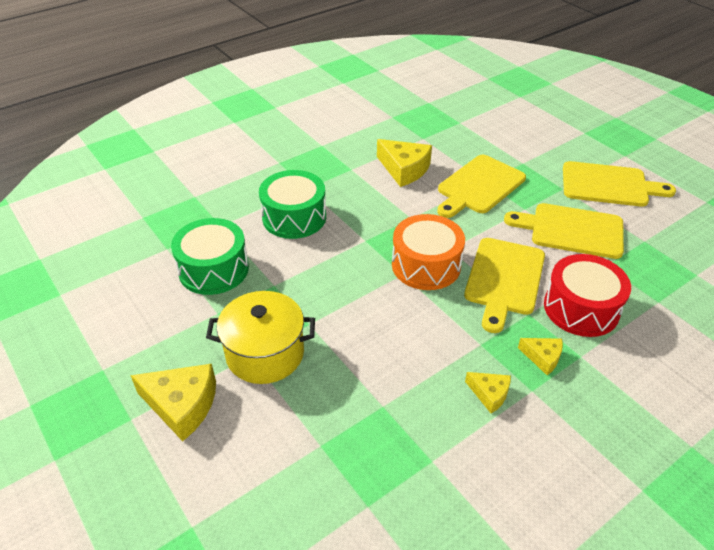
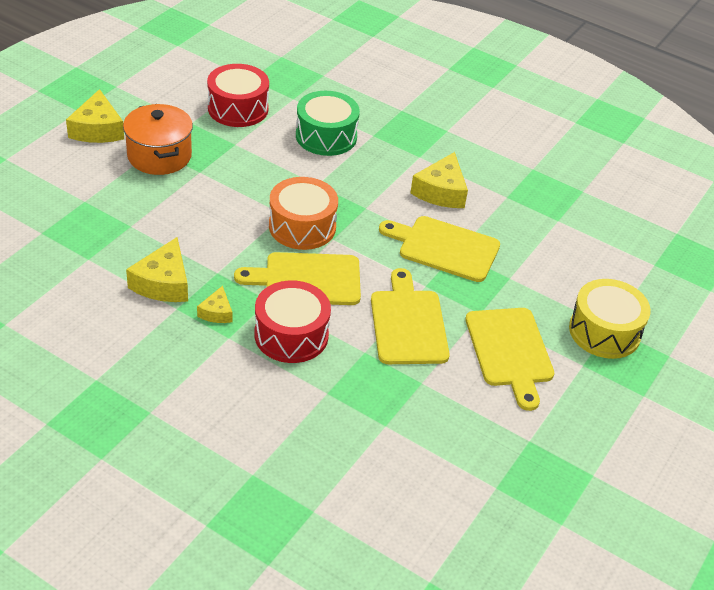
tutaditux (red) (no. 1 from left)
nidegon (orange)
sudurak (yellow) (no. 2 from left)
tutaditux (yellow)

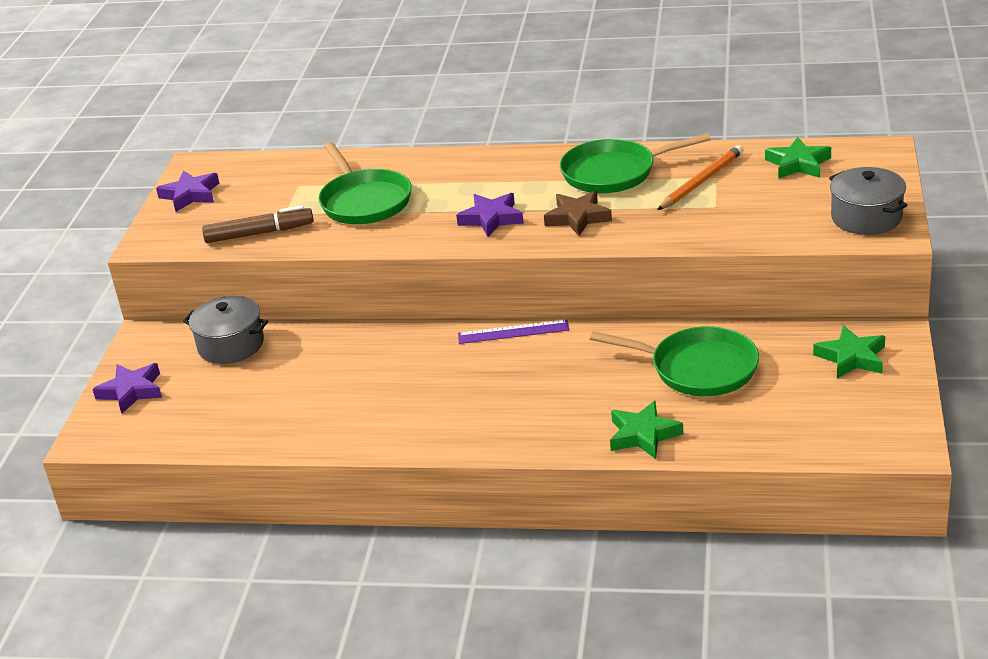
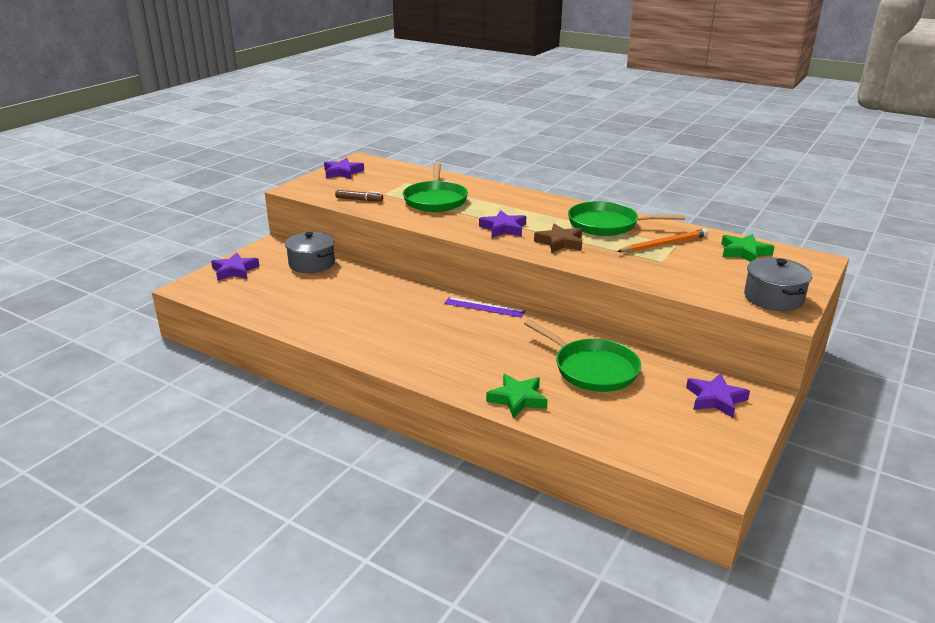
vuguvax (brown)
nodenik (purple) (no. 4 from left)

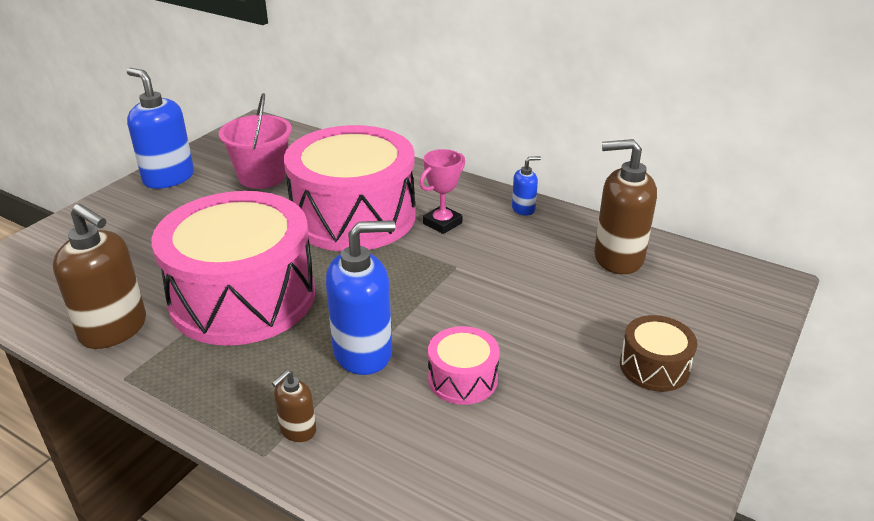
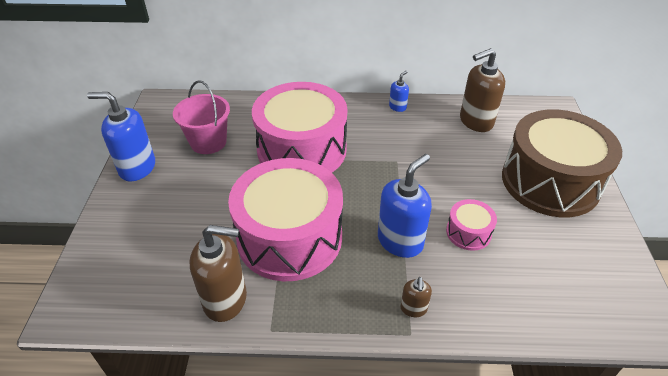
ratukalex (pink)
tutaditux (brown)

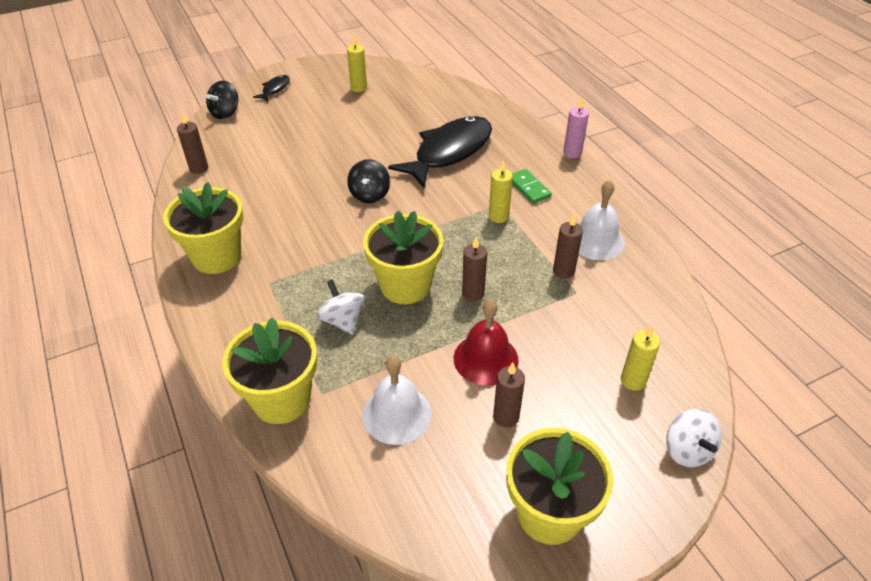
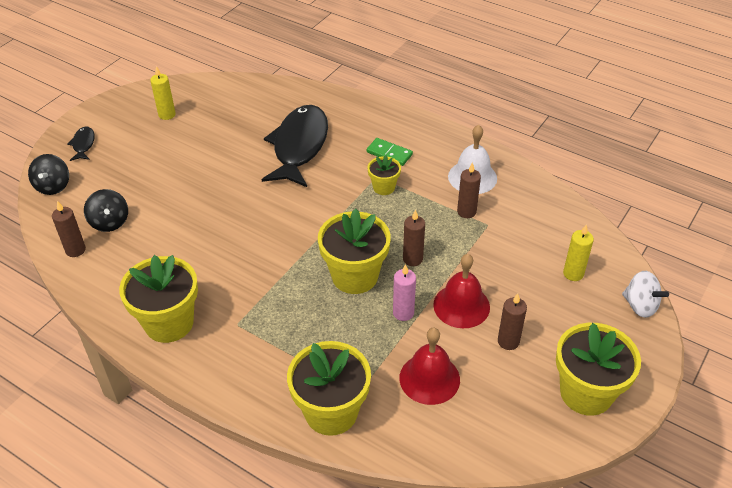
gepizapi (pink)
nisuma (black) (no. 2 from left)
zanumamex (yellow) (no. 4 from left)
nisuma (white) (no. 1 from left in the first image)
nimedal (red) (no. 1 from left)

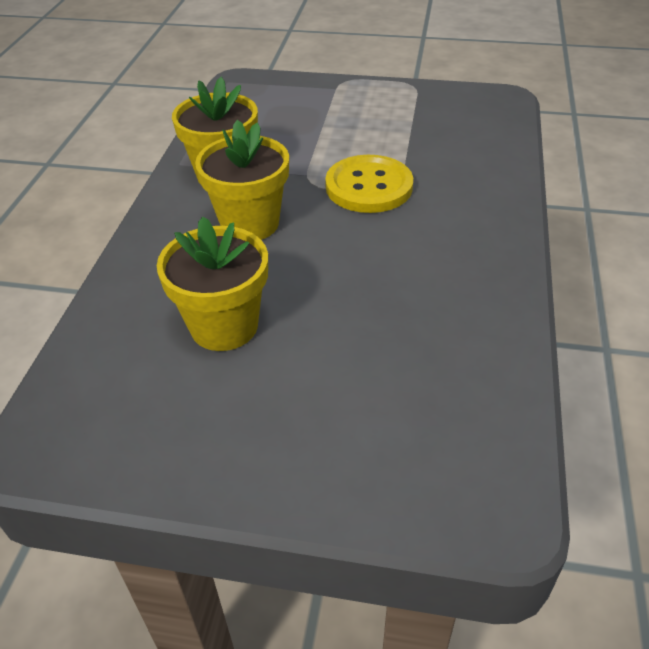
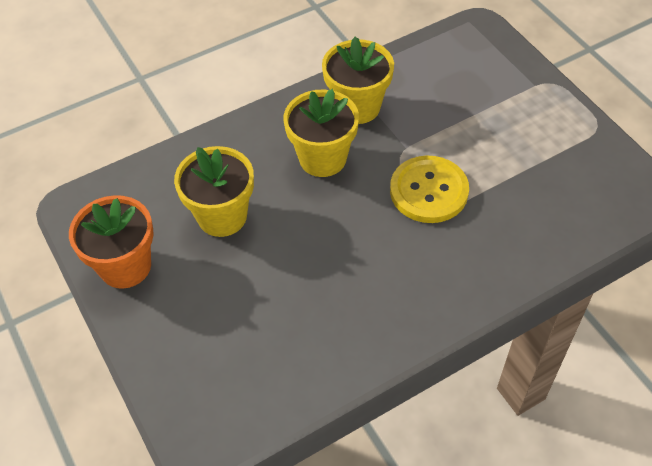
zanumamex (orange)

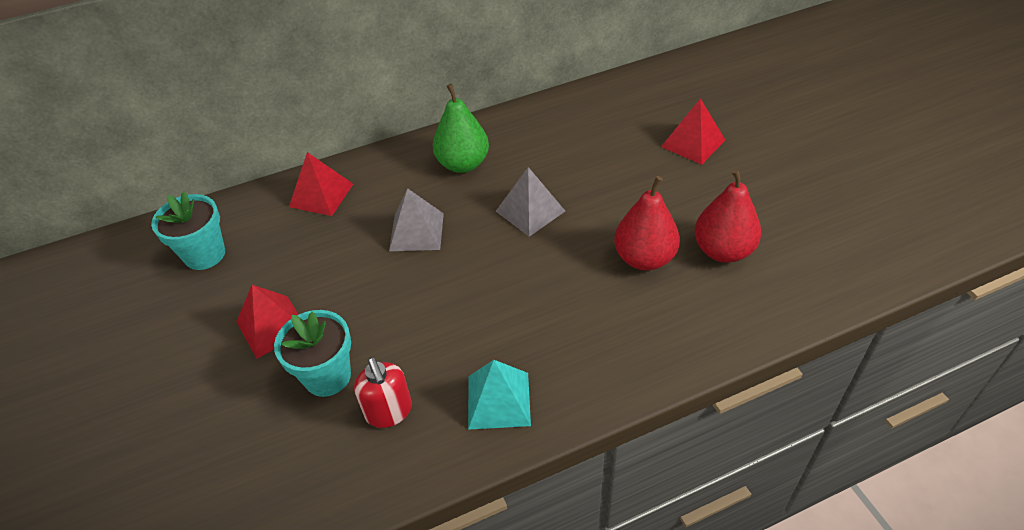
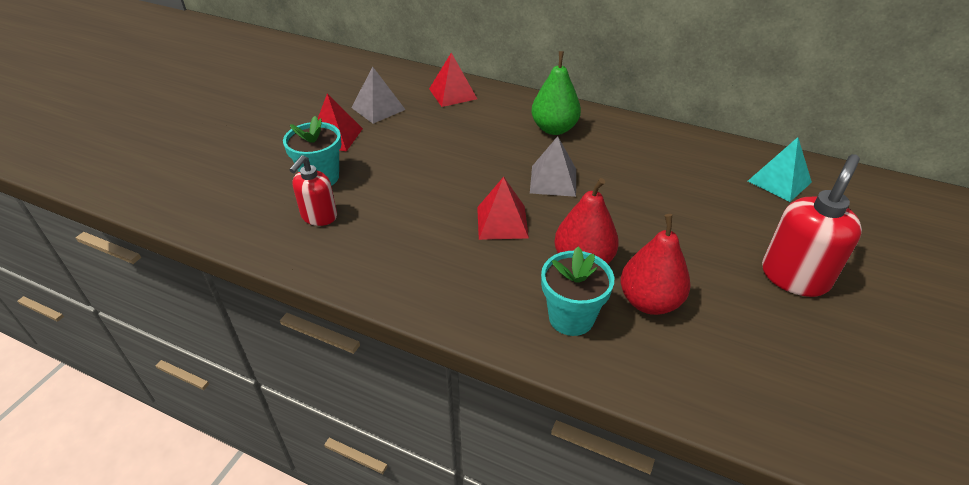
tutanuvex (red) (no. 3 from left)
tutanuvex (grey) (no. 1 from left)
zanumamex (turquoise) (no. 2 from left)
tutanuvex (turquoise)
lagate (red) (no. 2 from left)

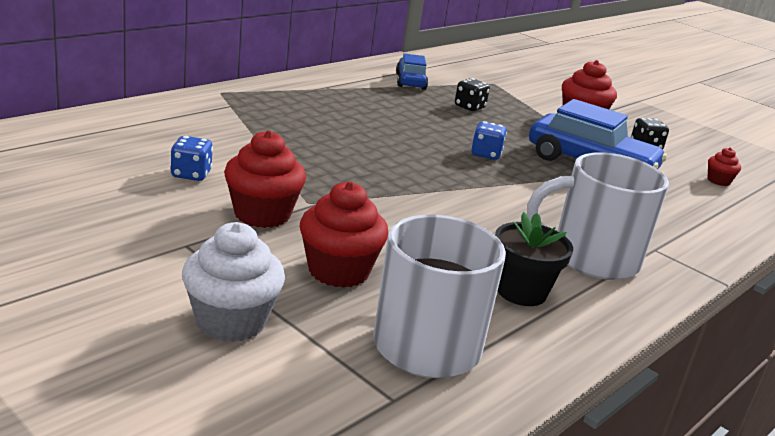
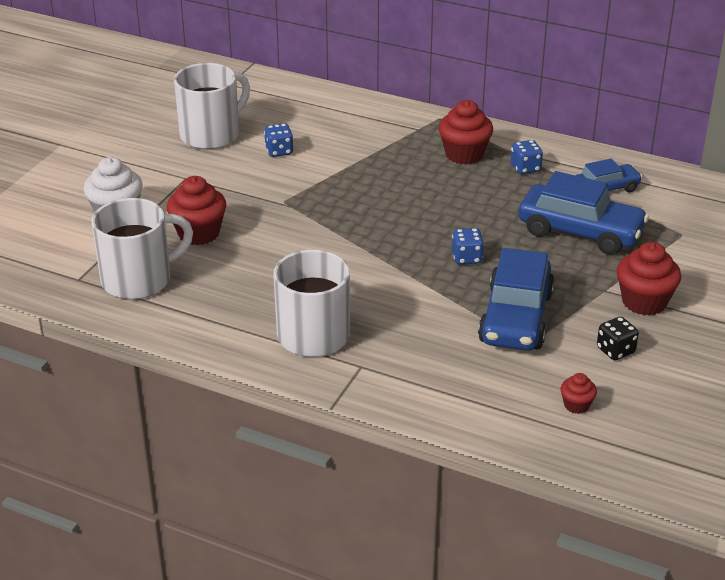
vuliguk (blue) (no. 2 from left)
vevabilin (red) (no. 2 from left)
zanumamex (black)
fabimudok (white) (no. 2 from left)
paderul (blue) (no. 3 from left)

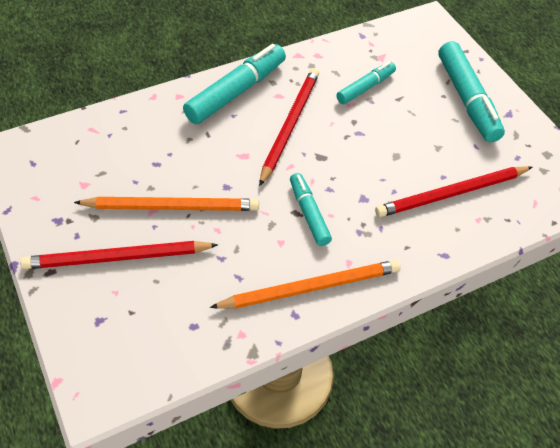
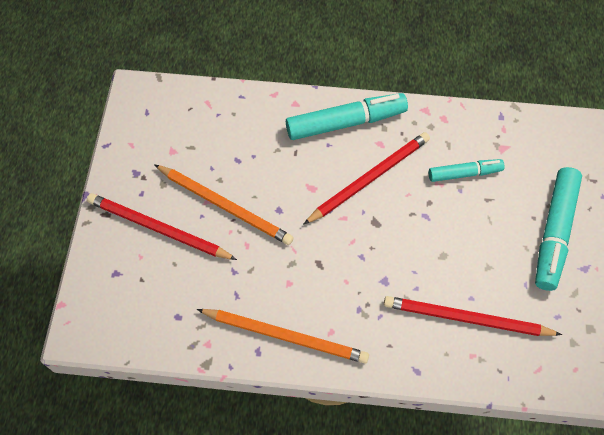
vuguvax (turquoise) (no. 2 from left in the first image)

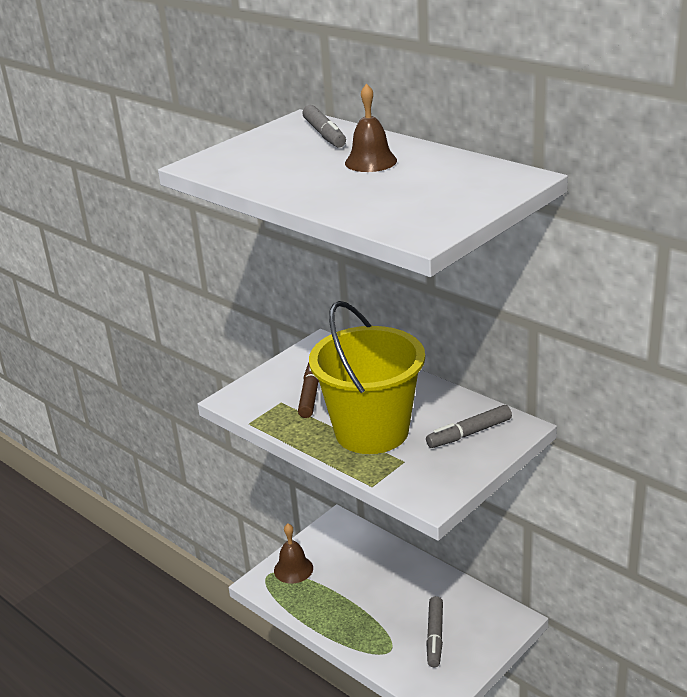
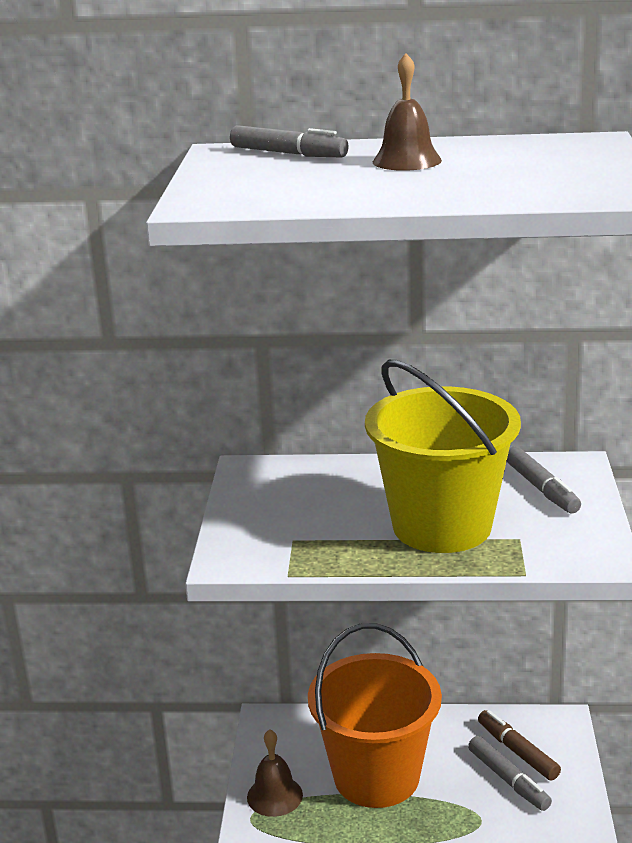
vuguvax (brown)
vuguvax (grey) (no. 3 from left)
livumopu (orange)

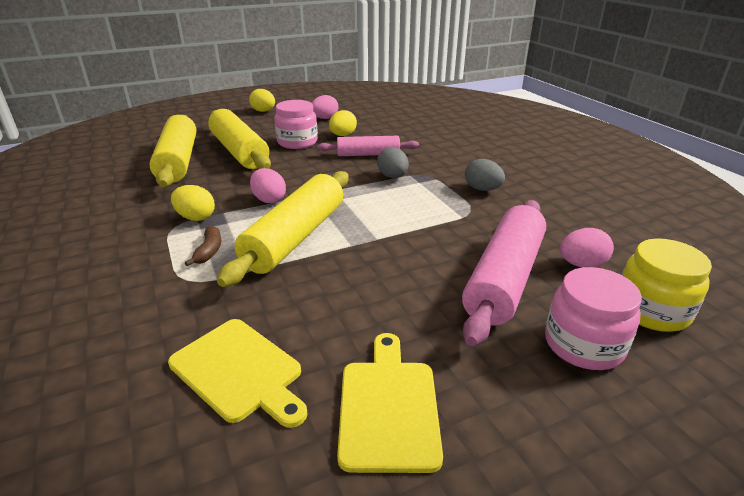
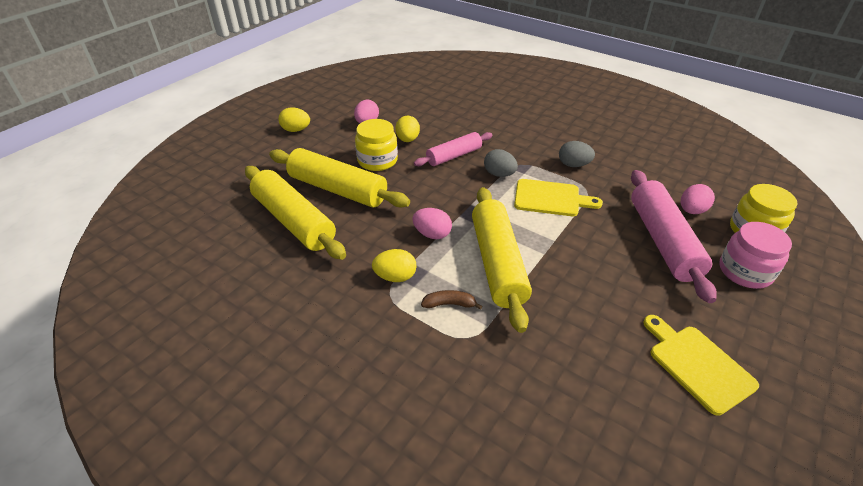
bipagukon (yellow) (no. 1 from left)
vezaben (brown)
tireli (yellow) (no. 1 from left)

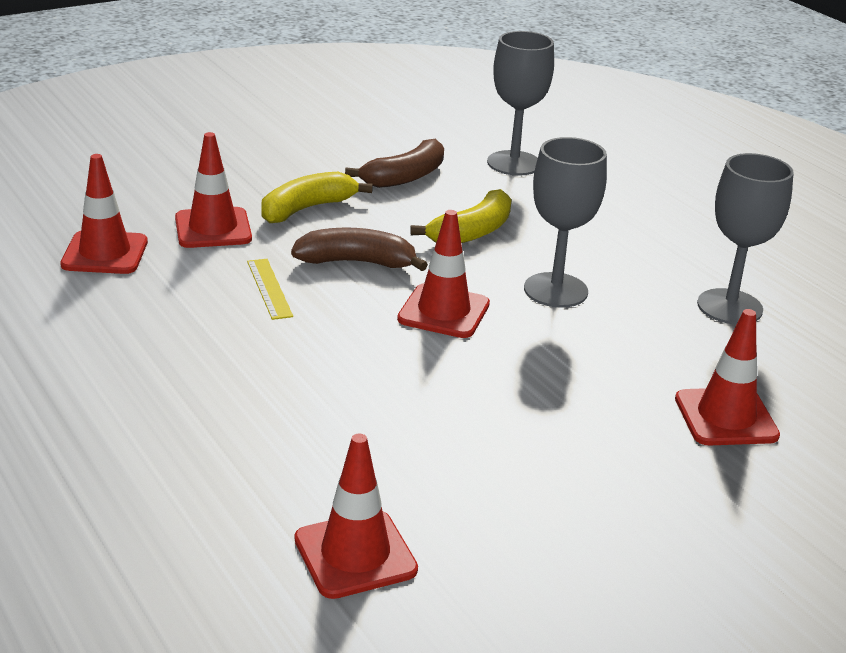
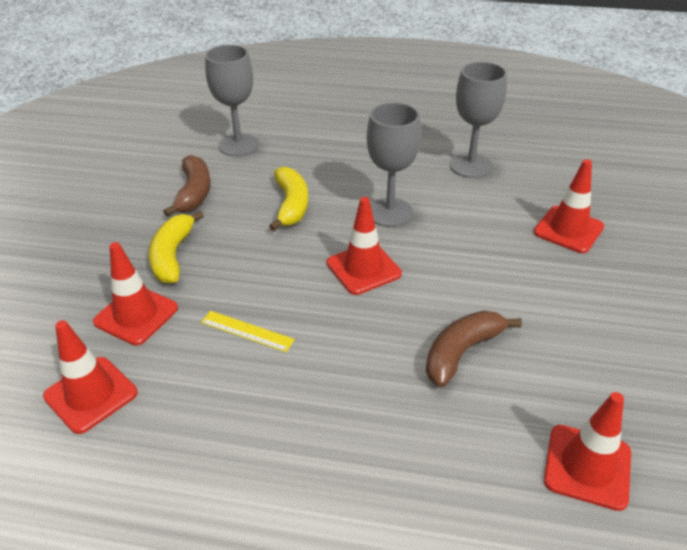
vezaben (brown) (no. 2 from left)

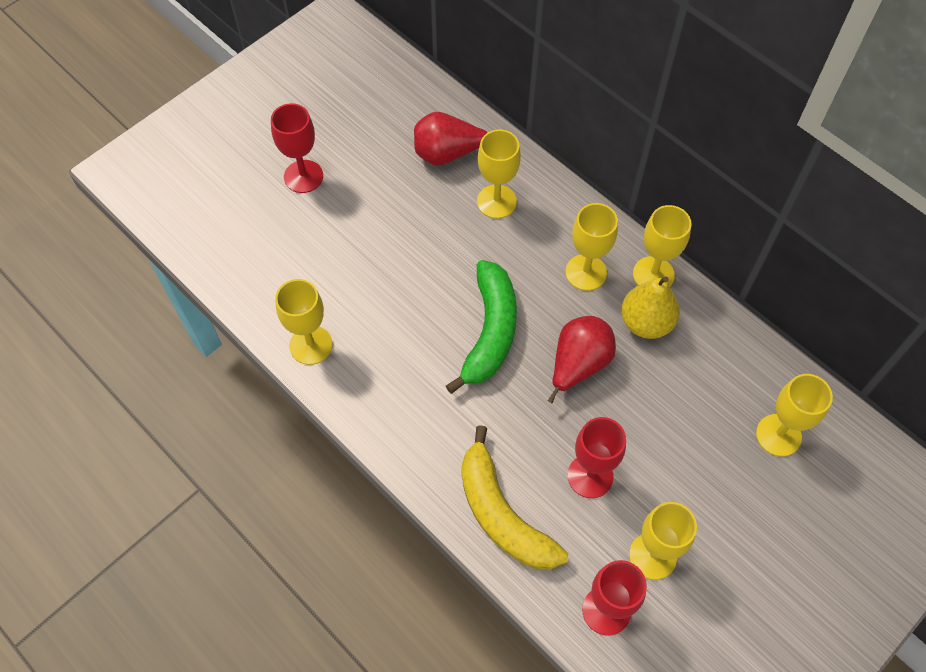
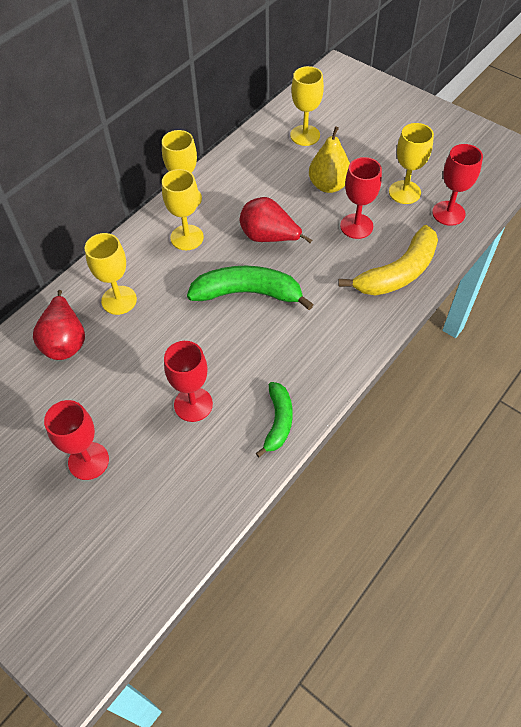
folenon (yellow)
vezaben (green) (no. 2 from left)
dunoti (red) (no. 2 from left)

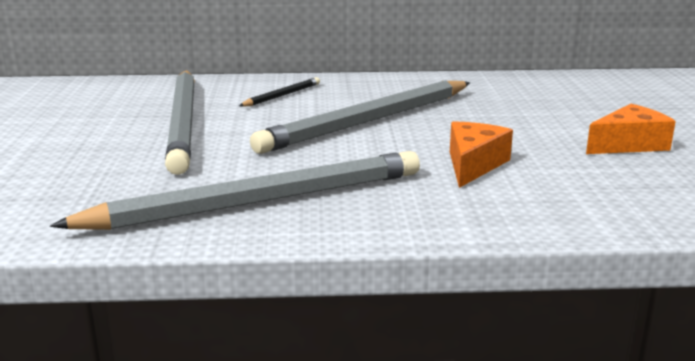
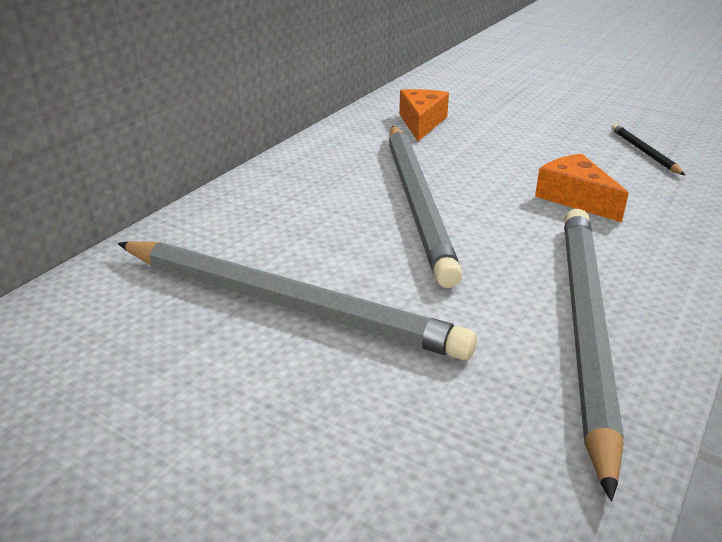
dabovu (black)
sudurak (orange) (no. 1 from left)

